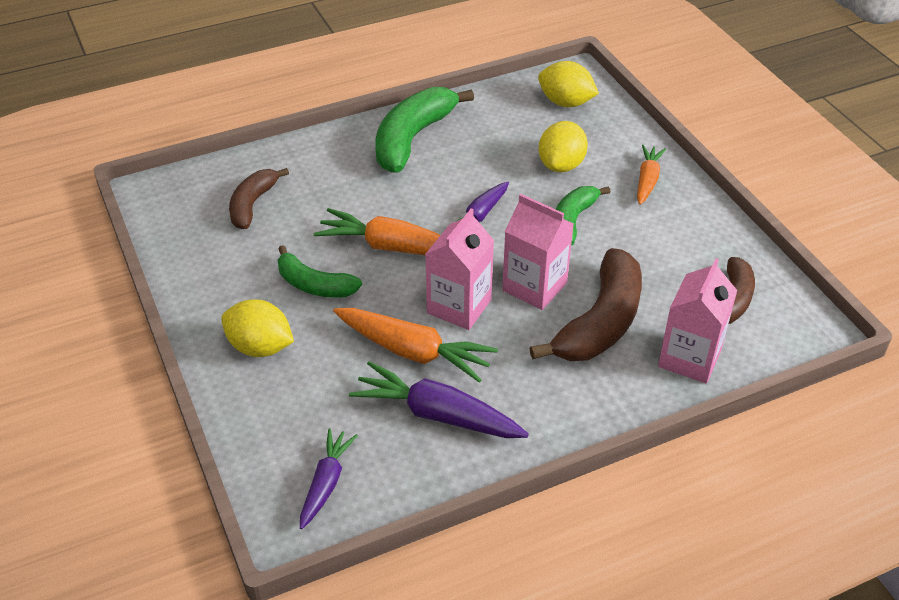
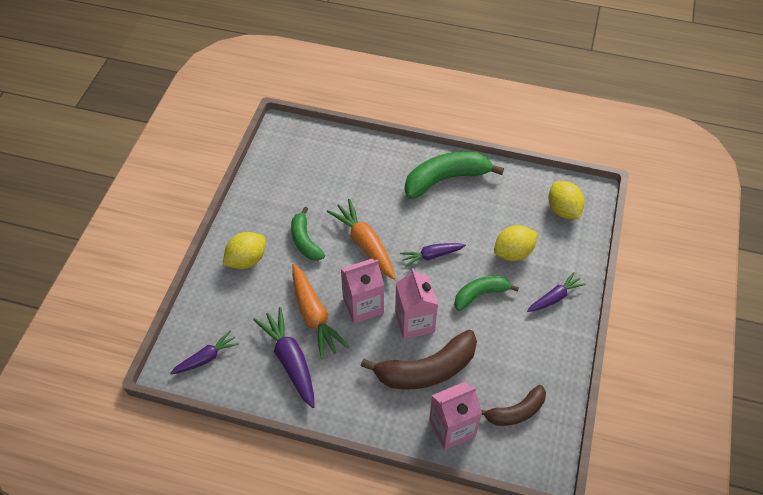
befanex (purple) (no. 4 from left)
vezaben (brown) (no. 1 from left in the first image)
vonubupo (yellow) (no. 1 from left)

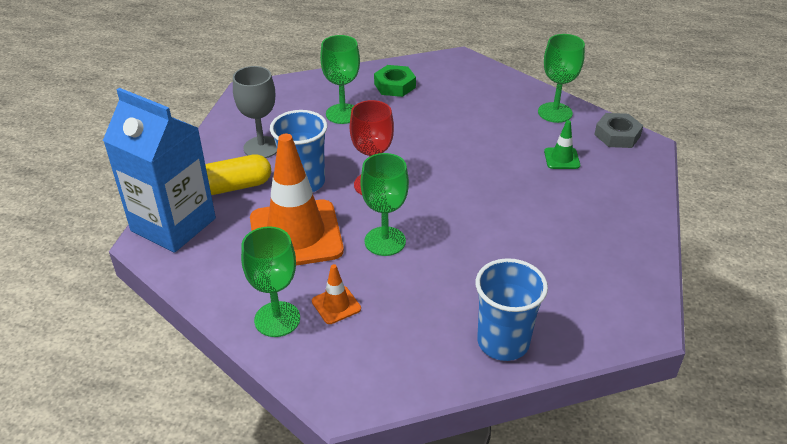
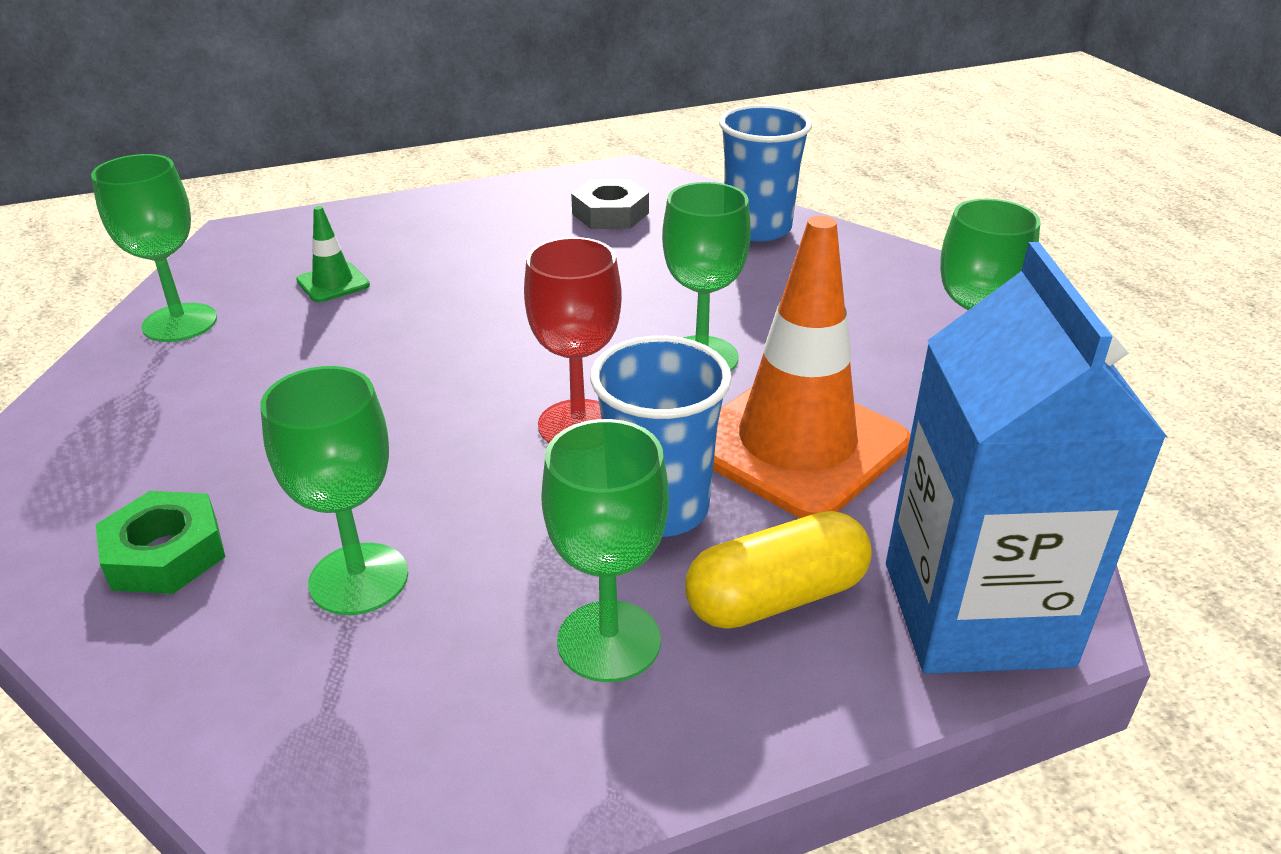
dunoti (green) (no. 3 from left)
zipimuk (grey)
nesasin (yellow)
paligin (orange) (no. 2 from left in the first image)

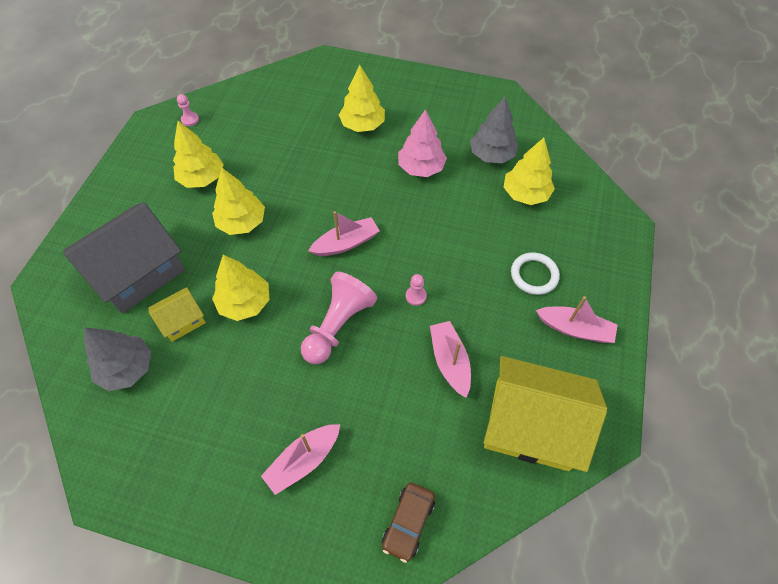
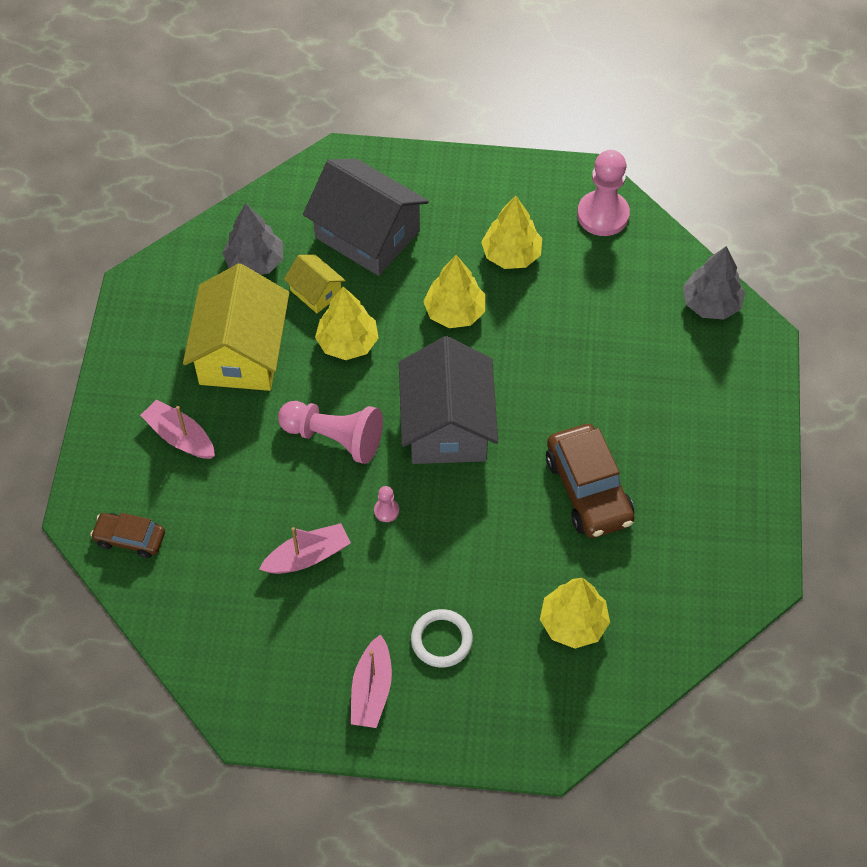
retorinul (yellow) (no. 4 from left in the first image)
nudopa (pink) (no. 3 from left)
retorinul (grey) (no. 2 from left)
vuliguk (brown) (no. 2 from left)
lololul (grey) (no. 2 from left)
lololul (yellow) (no. 1 from left)

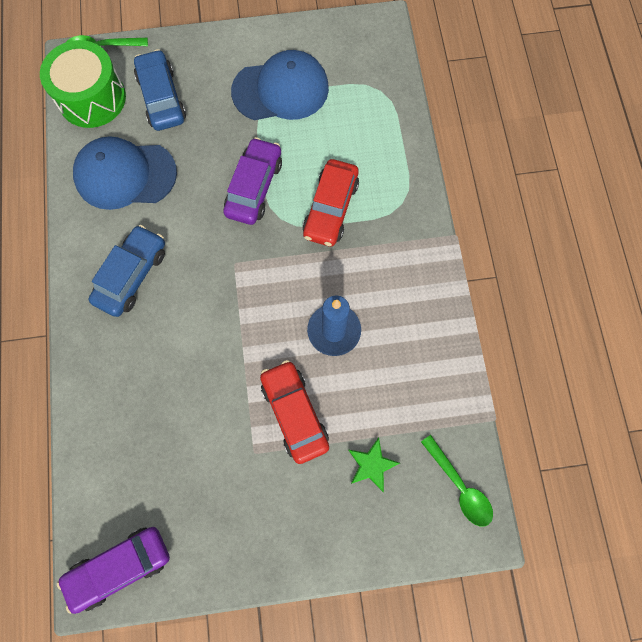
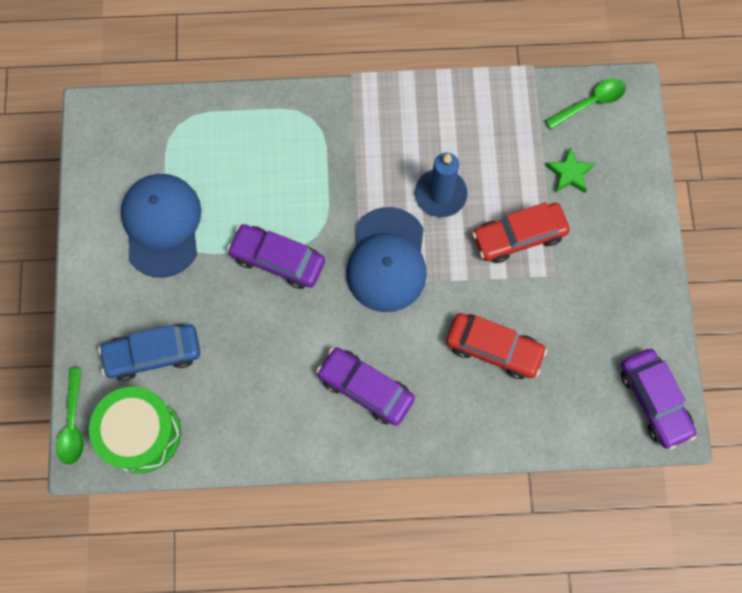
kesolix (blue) (no. 2 from left)
vuliguk (red) (no. 1 from left)
vuliguk (purple) (no. 2 from left)

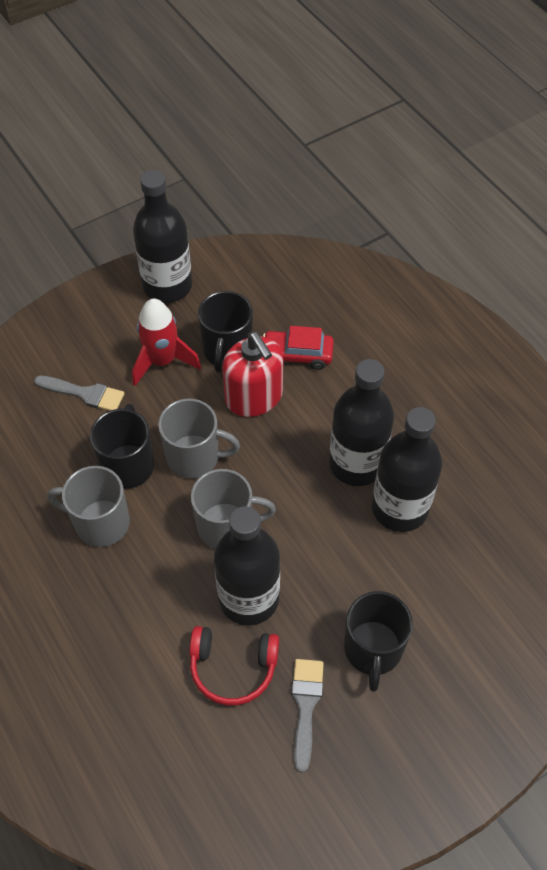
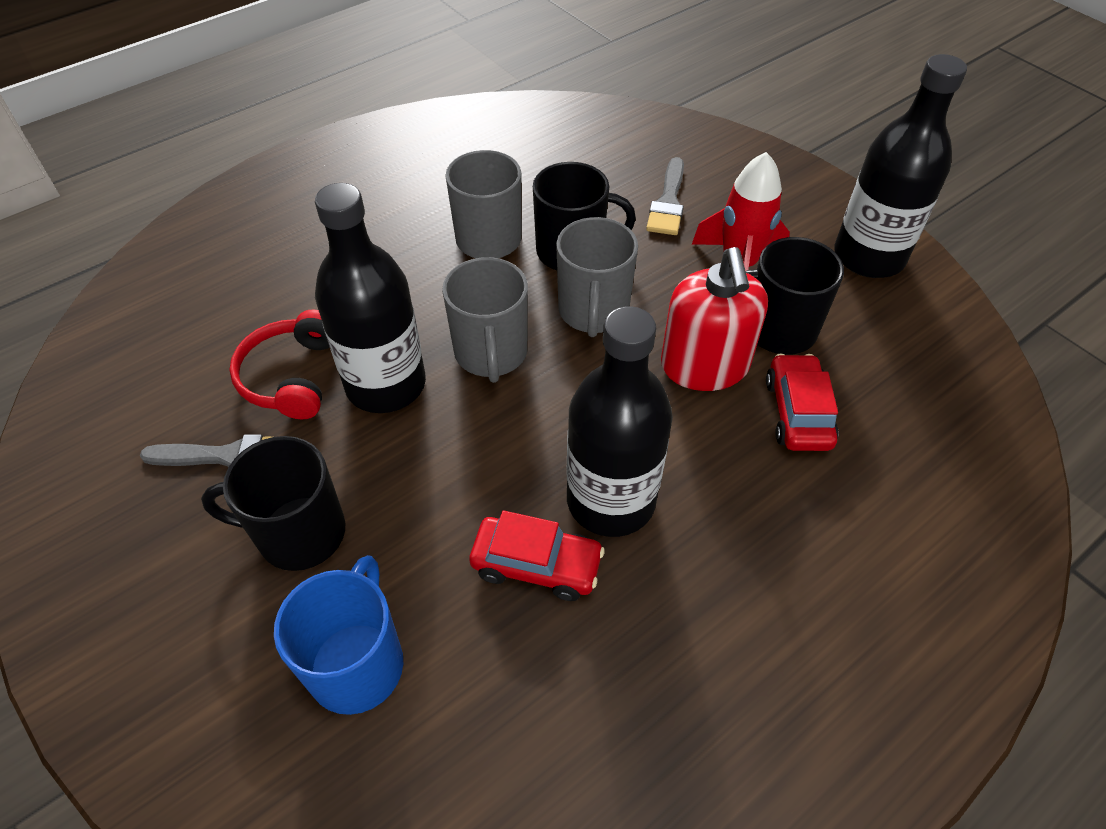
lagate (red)
vuliguk (red) (no. 1 from left)
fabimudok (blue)

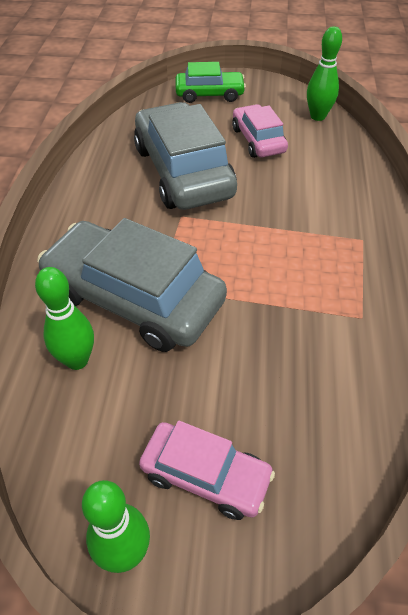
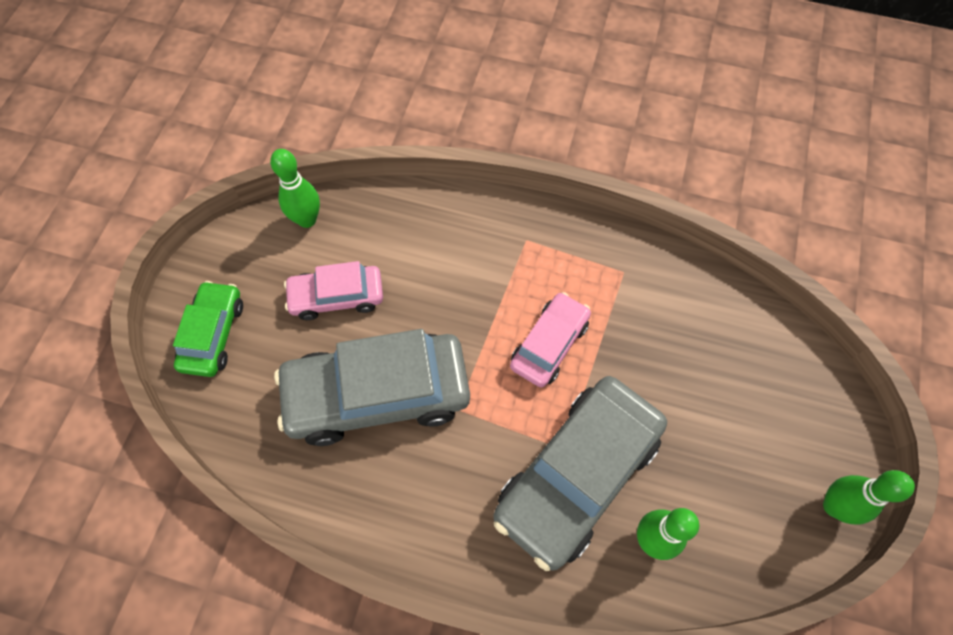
vuliguk (pink) (no. 2 from left)

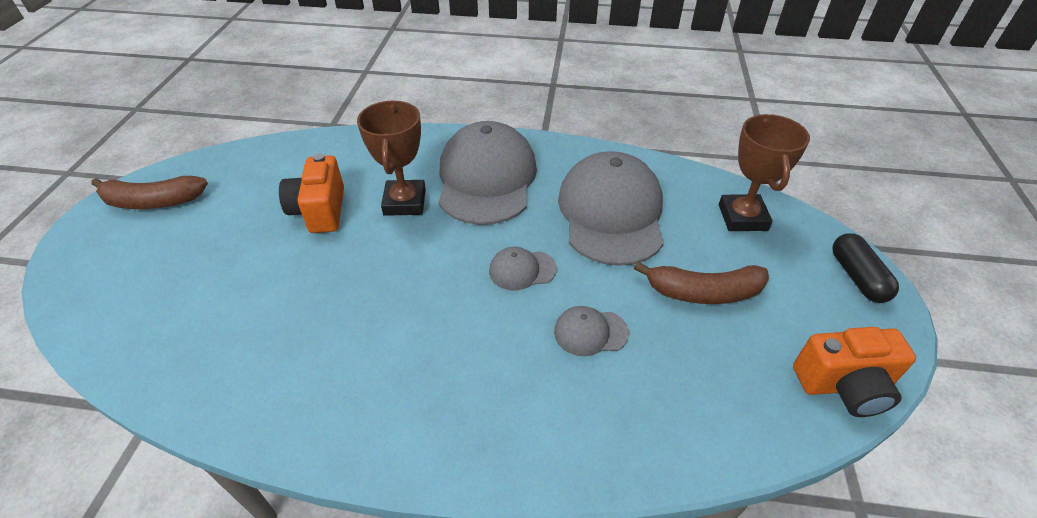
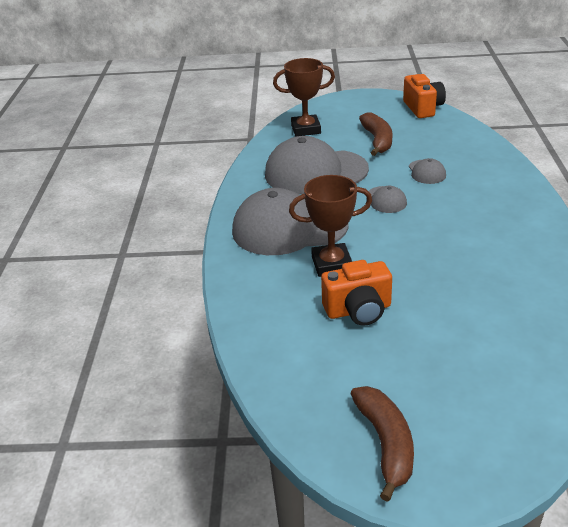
nesasin (black)

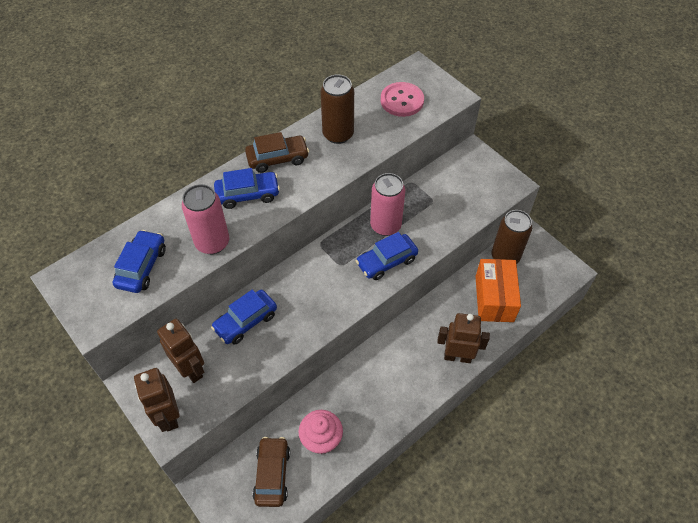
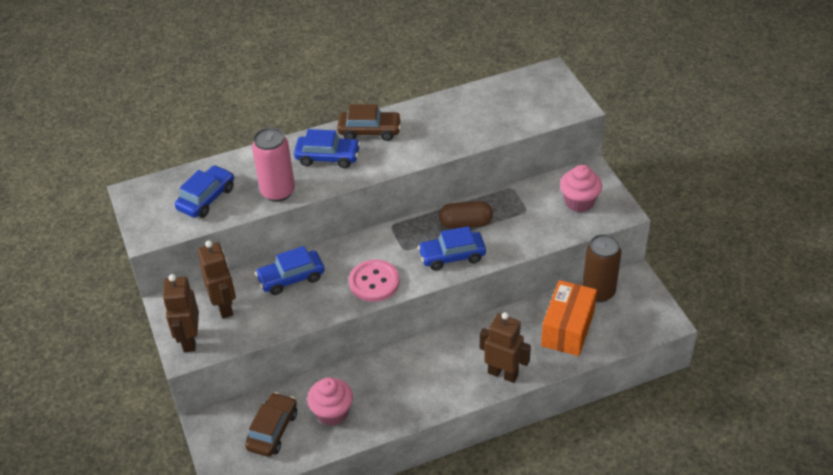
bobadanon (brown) (no. 1 from left in the first image)
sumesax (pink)
nesasin (brown)
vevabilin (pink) (no. 2 from left)

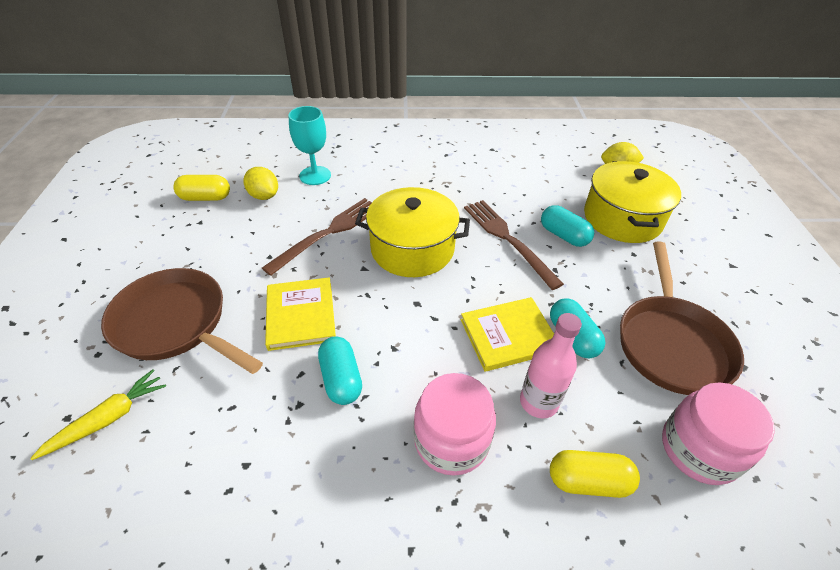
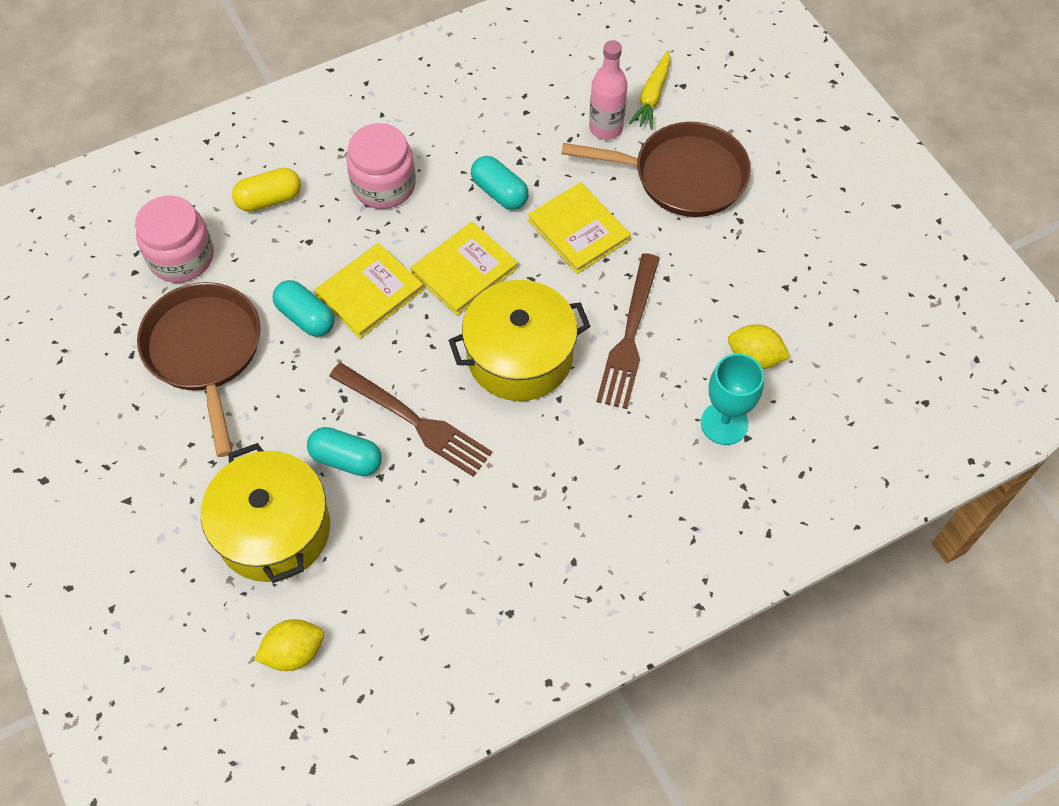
nesasin (yellow) (no. 1 from left in the first image)
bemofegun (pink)
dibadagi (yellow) (no. 2 from left)

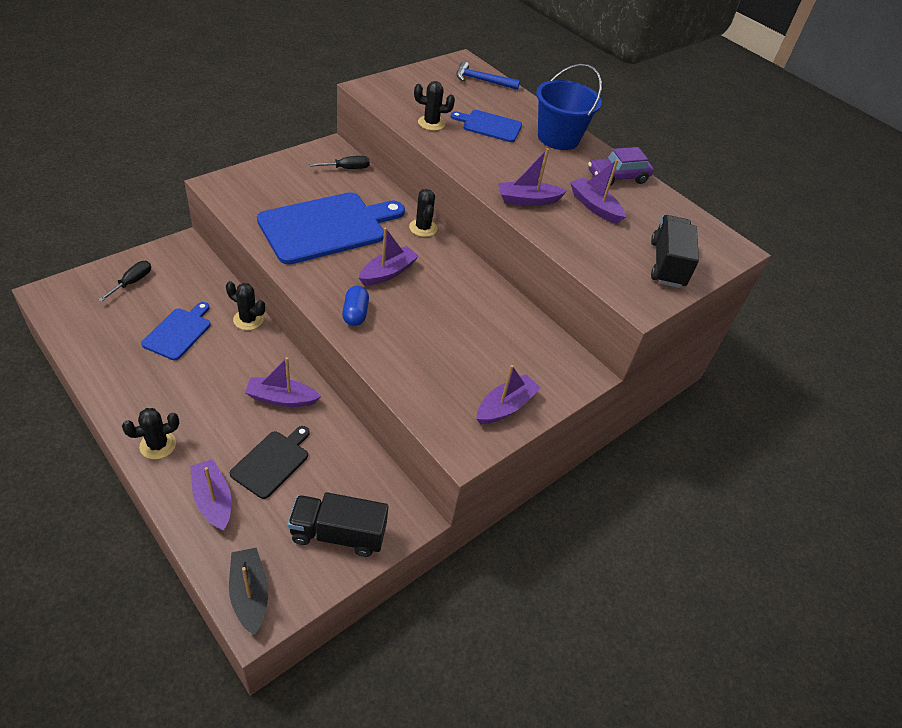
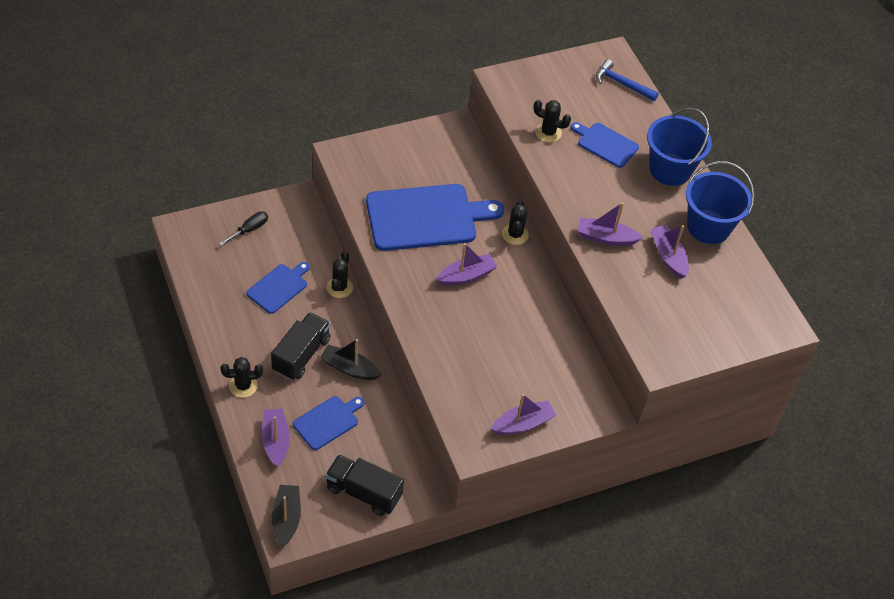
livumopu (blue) (no. 2 from left)
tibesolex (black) (no. 2 from left in the first image)
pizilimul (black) (no. 1 from left)
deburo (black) (no. 2 from left)
nesasin (blue)
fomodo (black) (no. 2 from left)
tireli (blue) (no. 2 from left)

